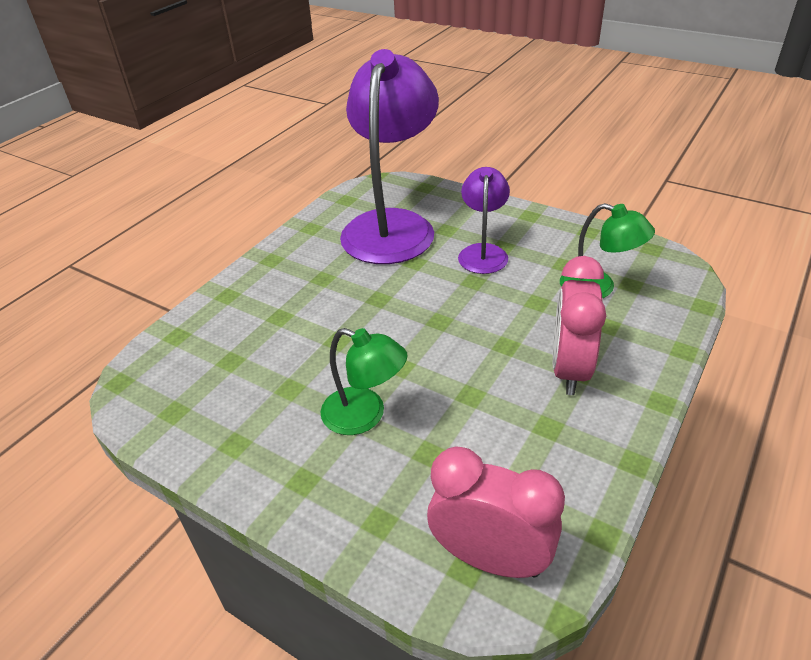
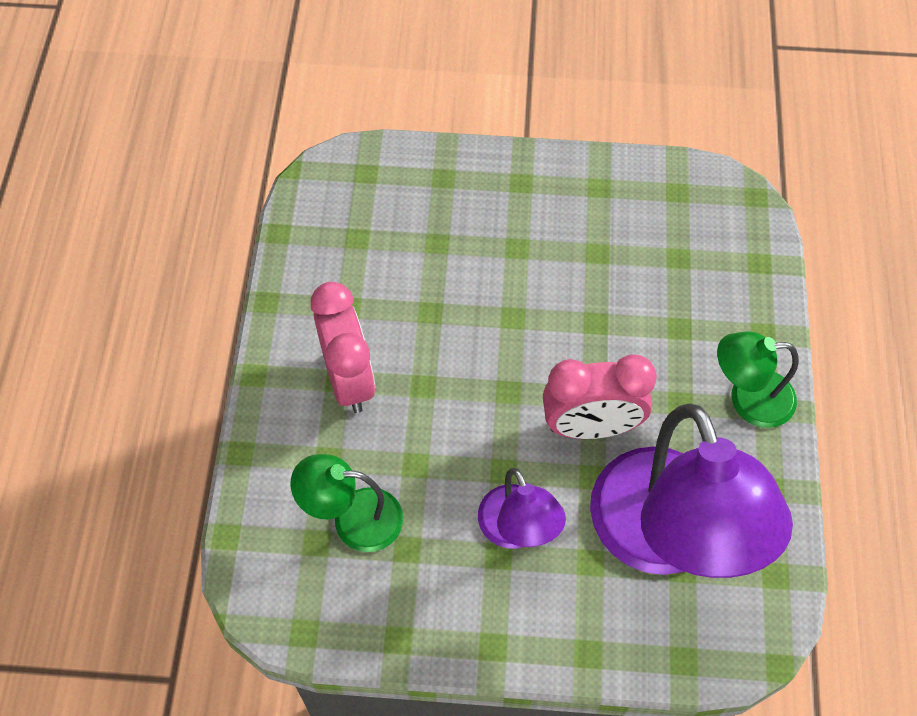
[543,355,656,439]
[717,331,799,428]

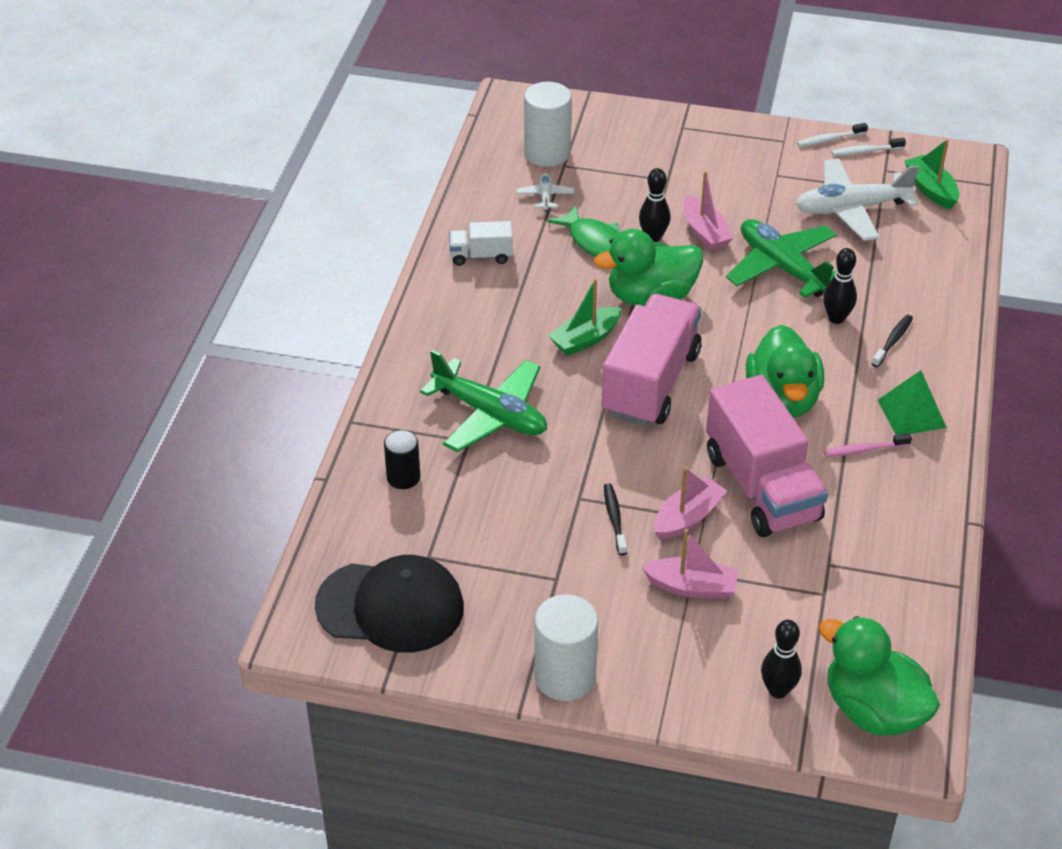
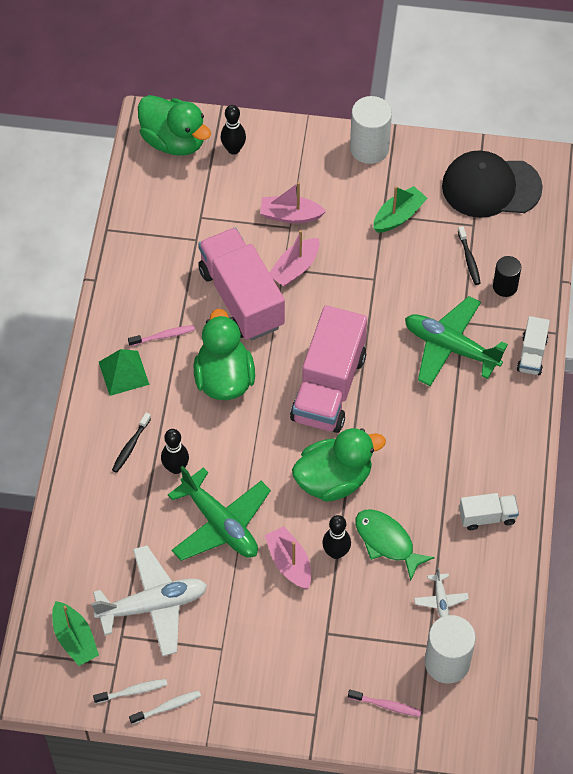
[348,690,421,717]
[373,186,427,233]
[458,226,481,285]
[517,316,550,375]

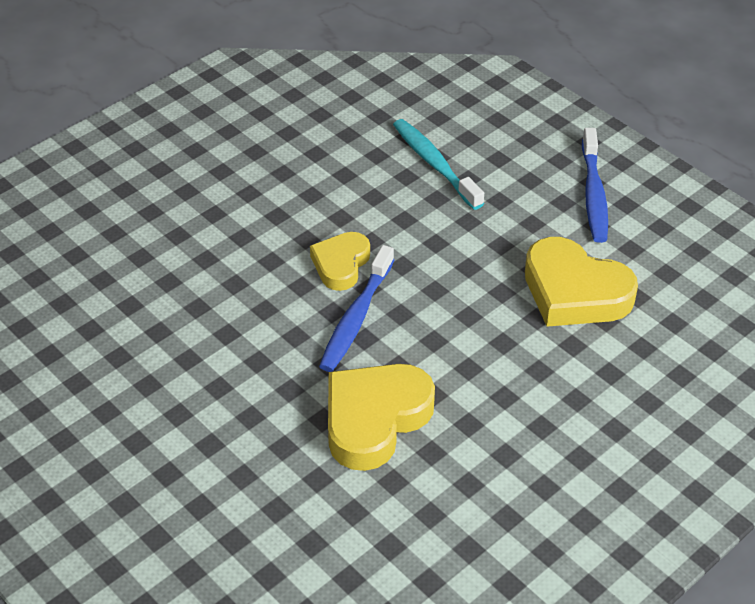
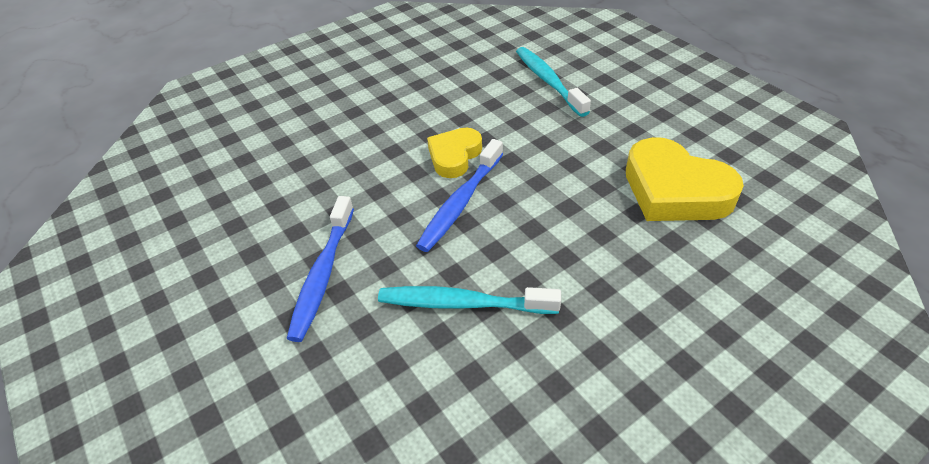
[287,196,354,342]
[378,286,561,314]

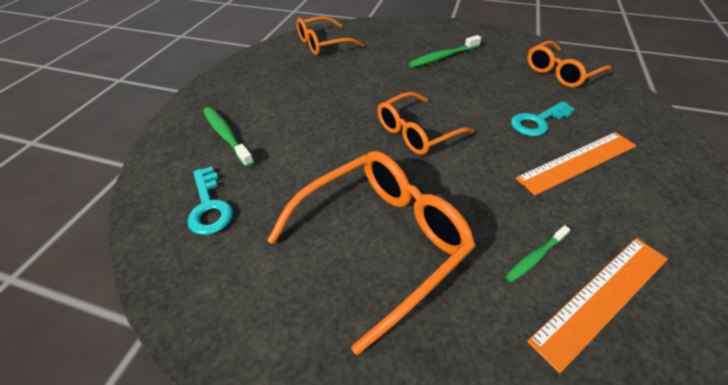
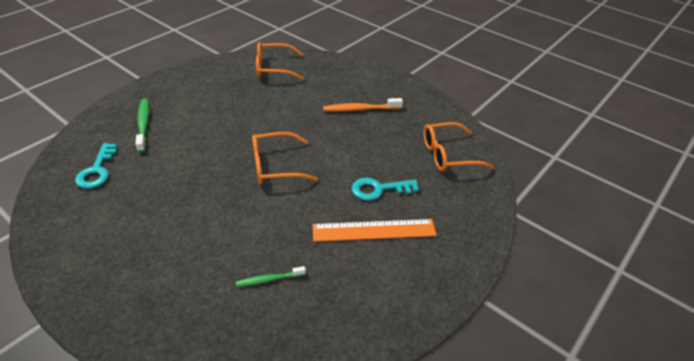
[323,98,403,112]
[267,151,476,355] (first image)
[527,238,668,373] (first image)

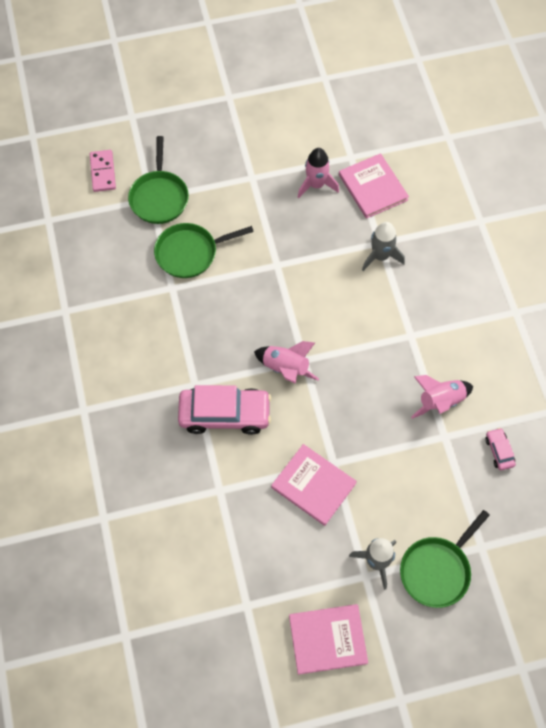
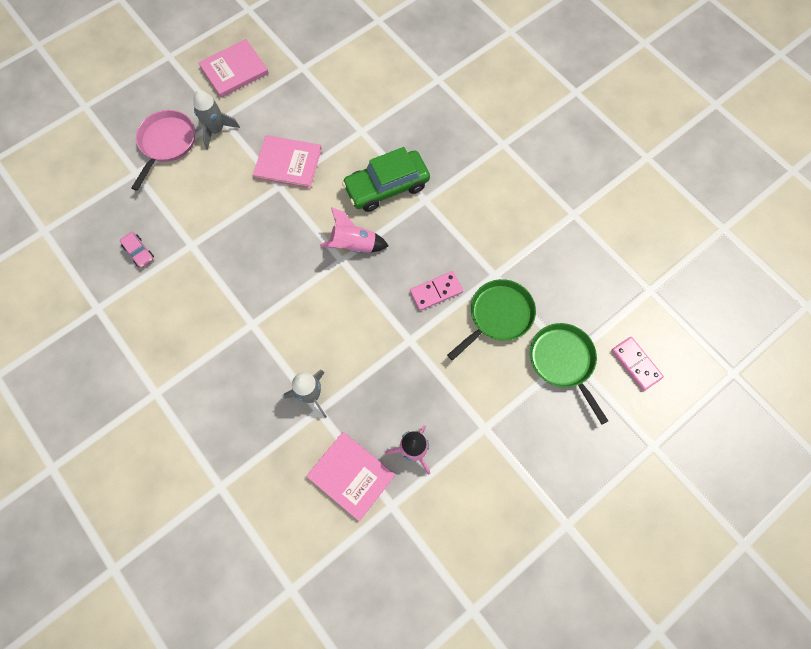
[131,110,195,191]
[342,147,430,212]
[410,271,463,311]
[411,375,473,419] (first image)

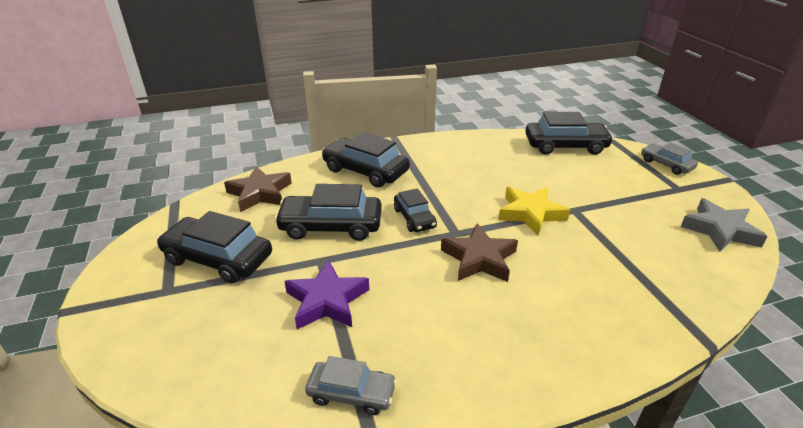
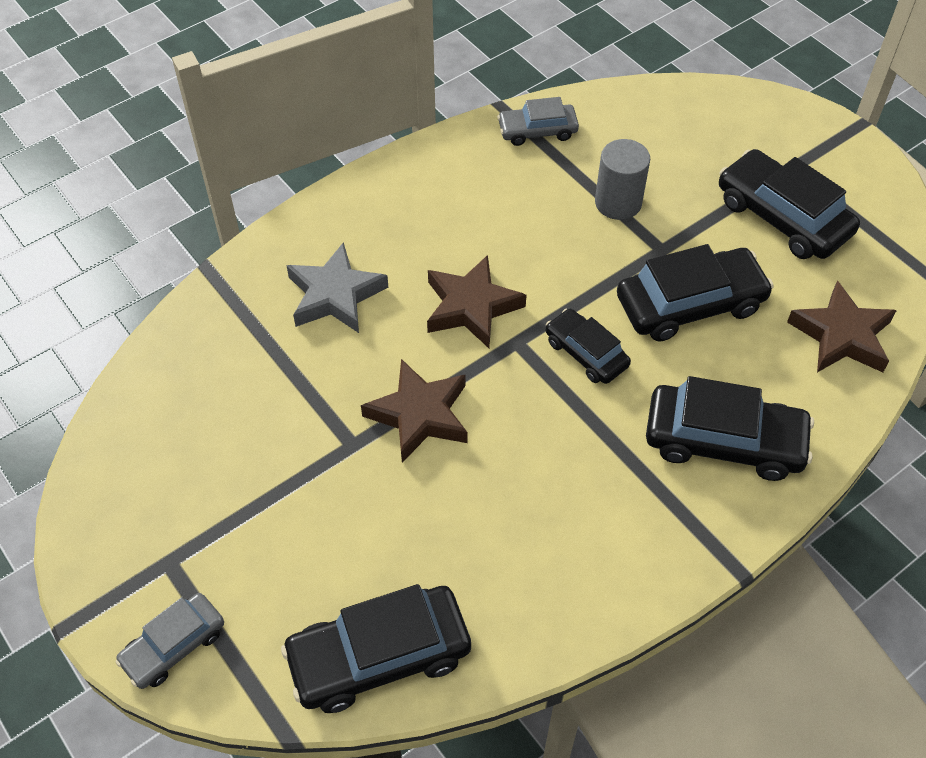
[116,593,224,689]
[286,242,388,333]
[361,359,467,463]
[595,139,650,220]
[719,149,860,259]

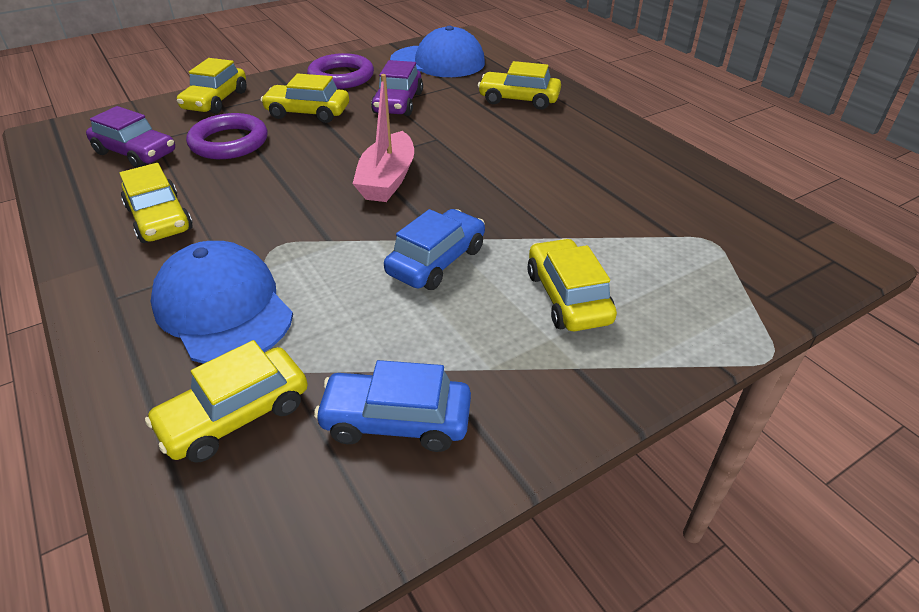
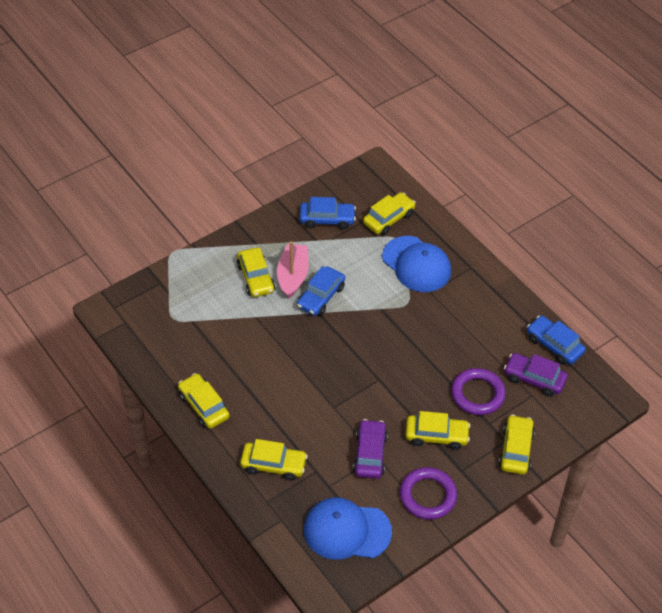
[178,373,230,429]
[277,241,309,299]
[527,315,586,365]

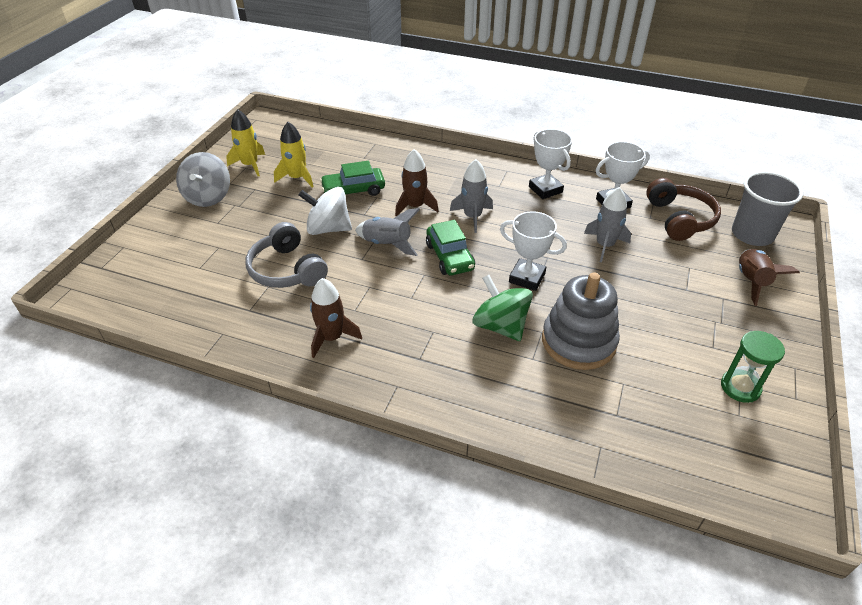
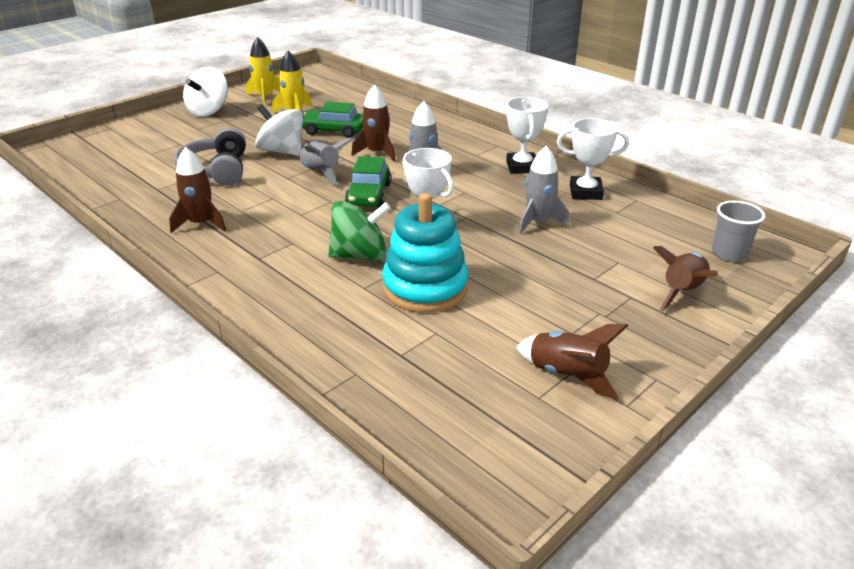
[183,67,228,117]
[328,201,391,260]
[382,193,468,313]
[516,324,628,400]
[712,201,765,262]
[646,178,721,241] (first image)

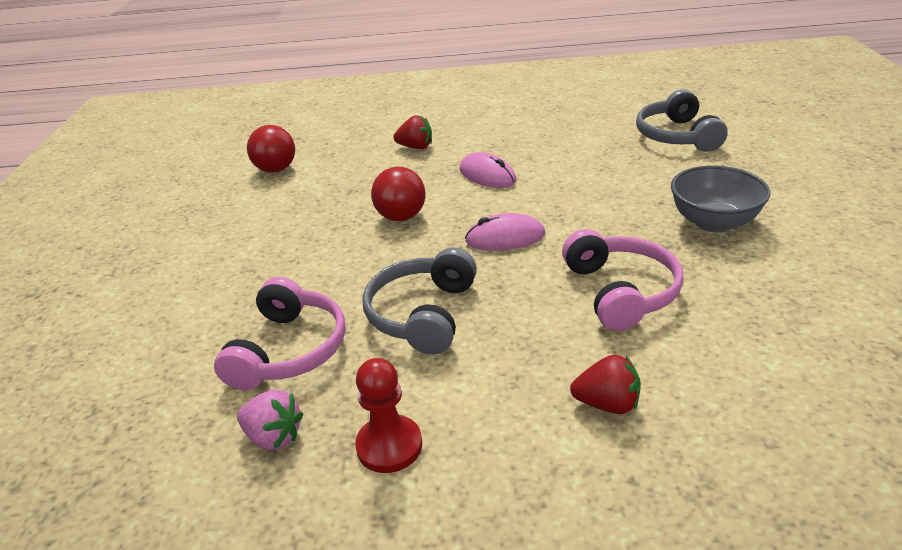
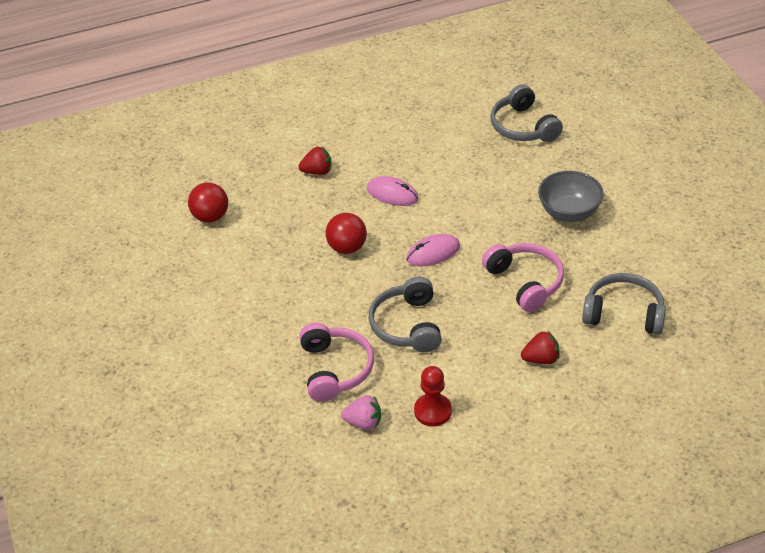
[582,273,666,335]

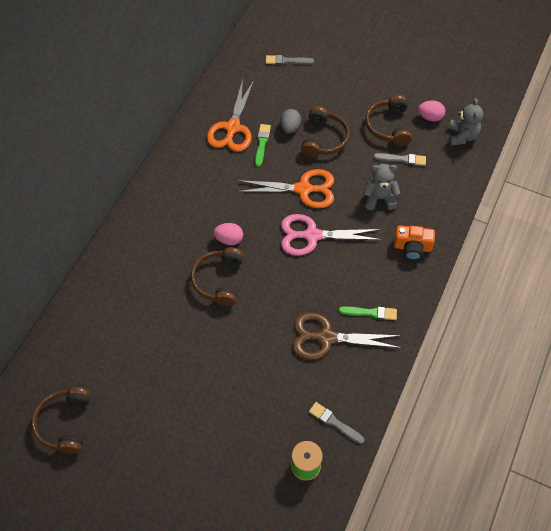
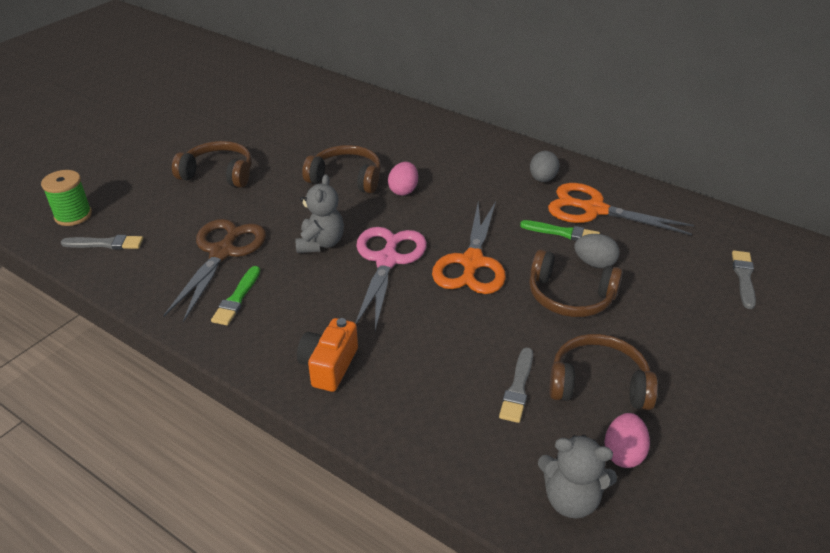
[61,235,143,249]
[172,141,252,188]
[295,174,344,253]
[530,151,560,182]

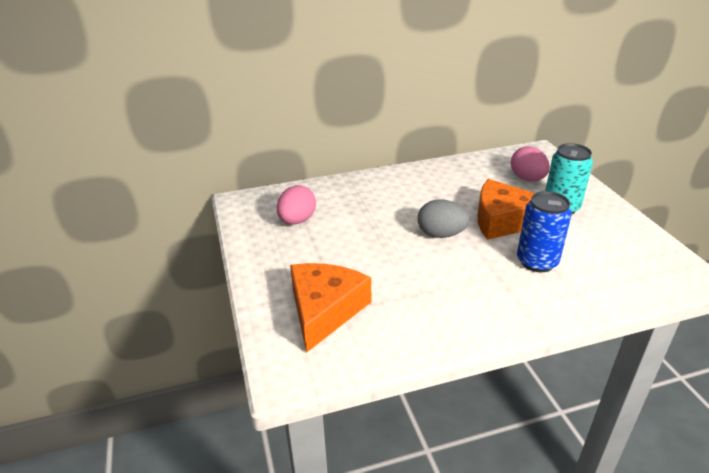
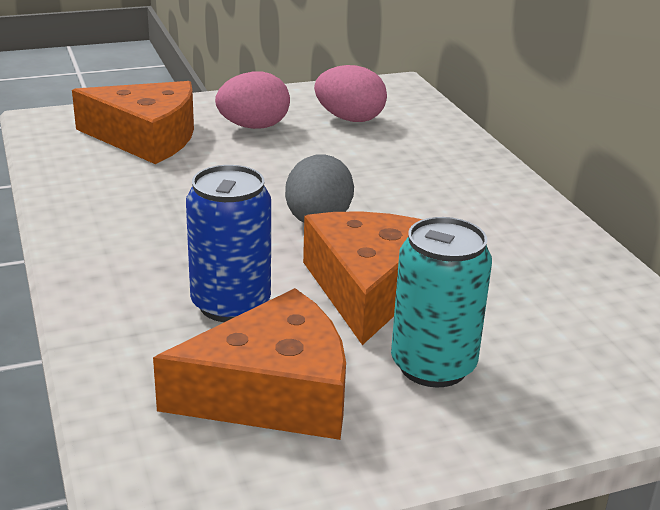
[153,288,346,440]
[215,71,290,129]

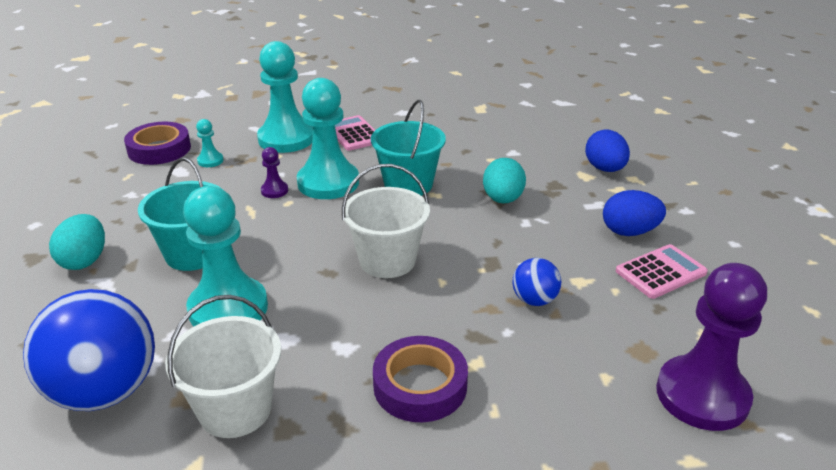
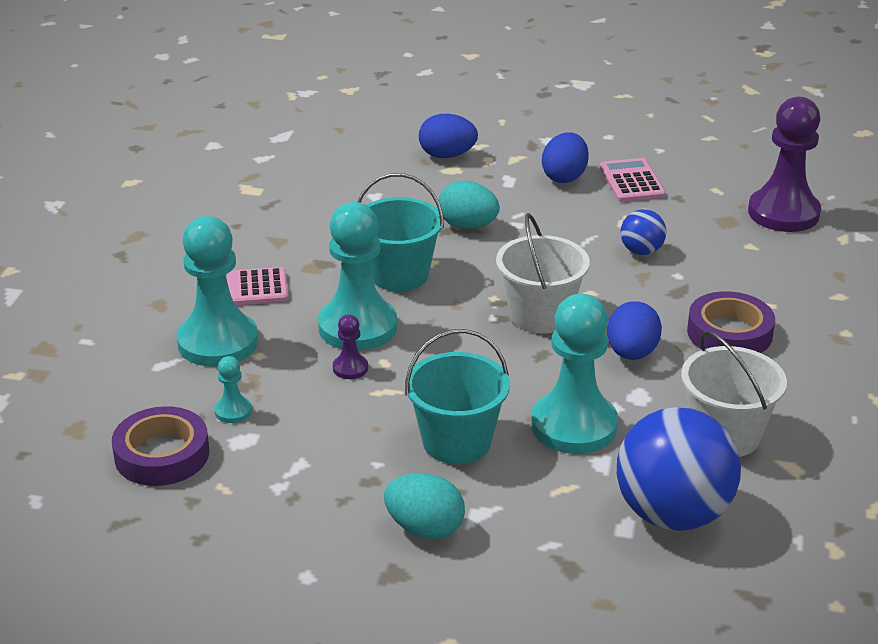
[607,301,662,360]

